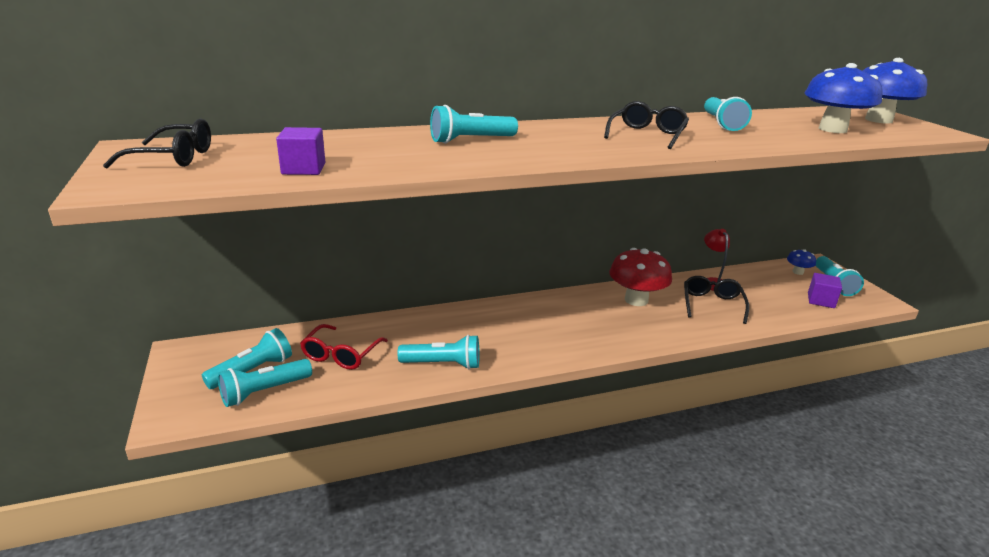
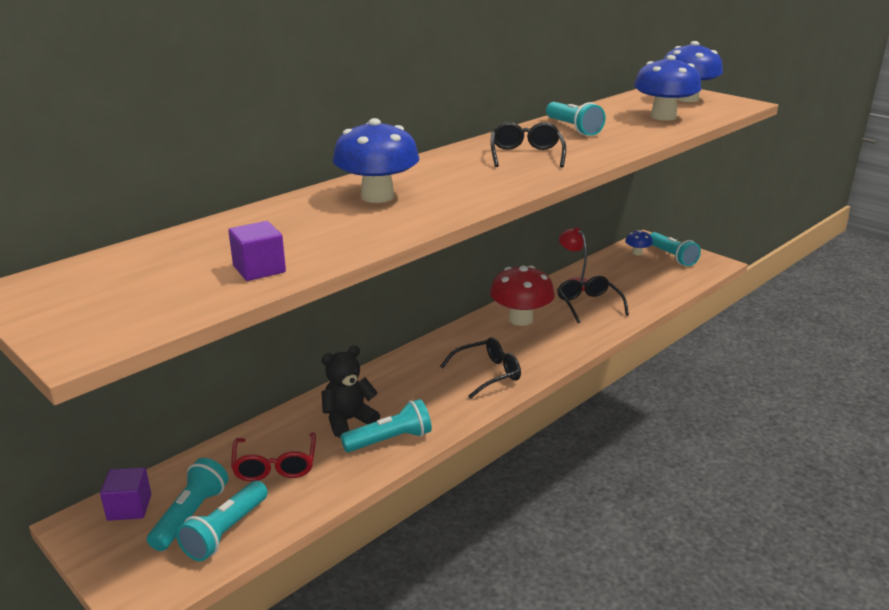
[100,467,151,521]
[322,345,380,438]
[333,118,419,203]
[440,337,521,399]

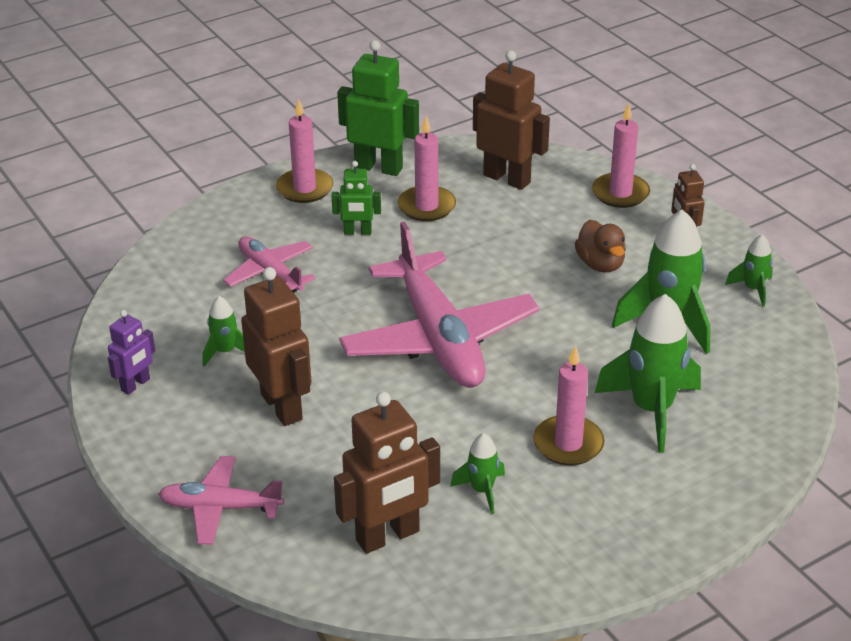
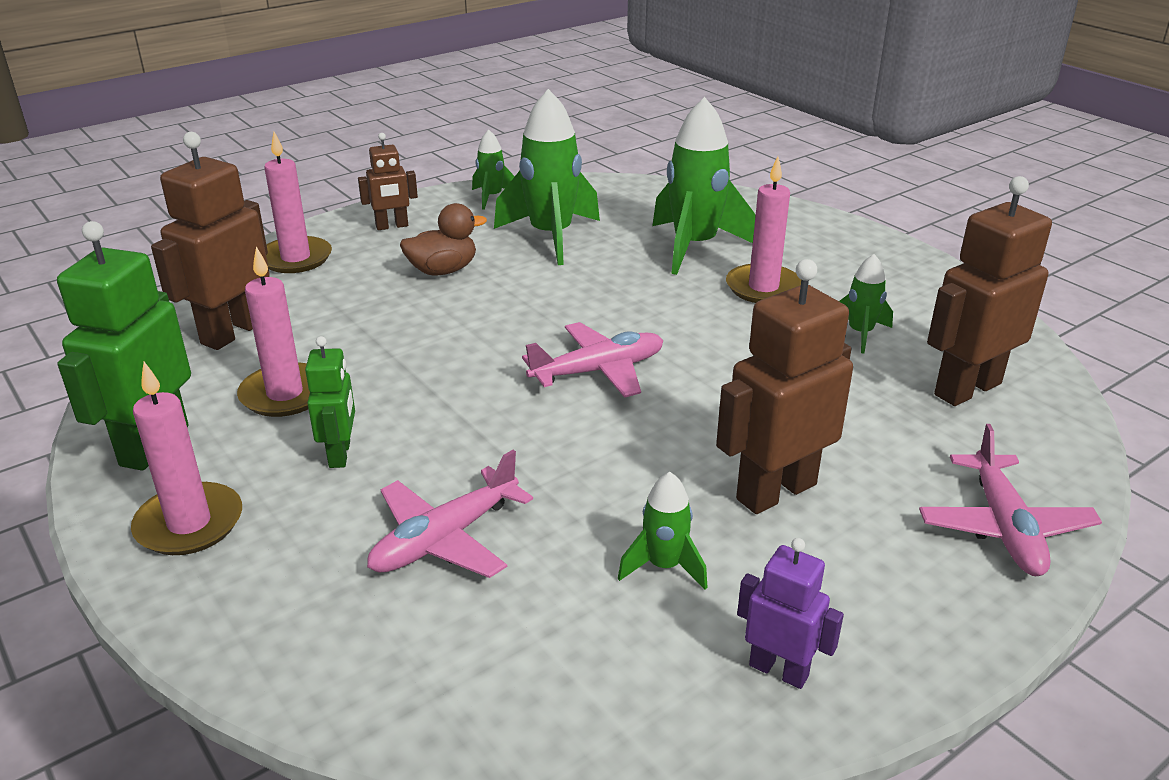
[522,322,663,398]
[927,176,1052,406]

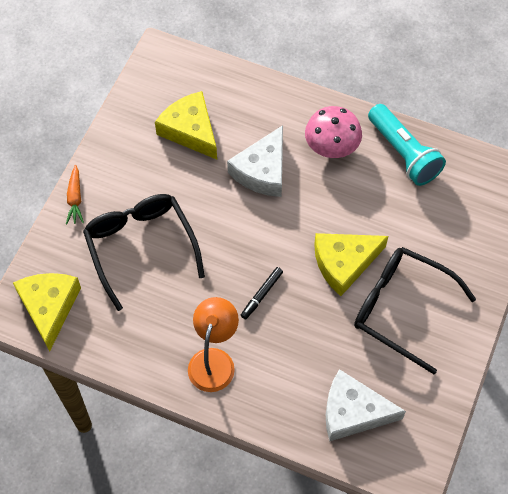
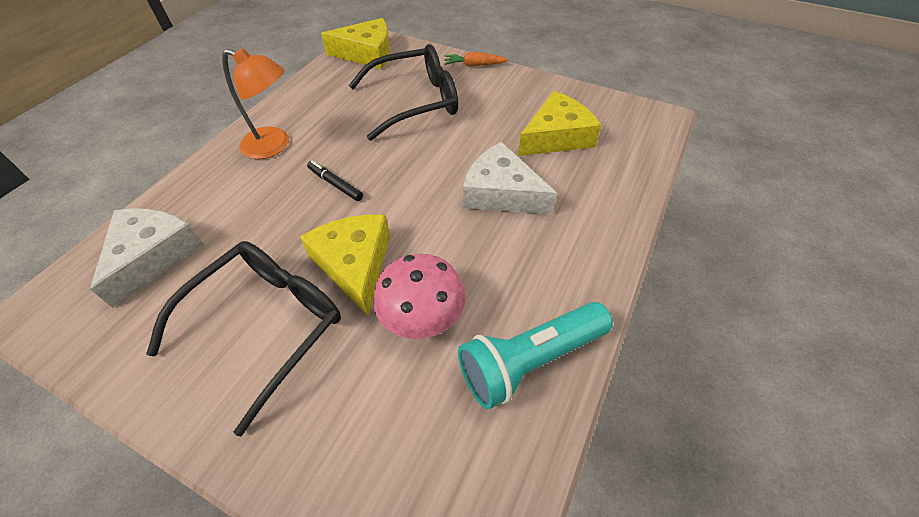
[373,254,466,339]

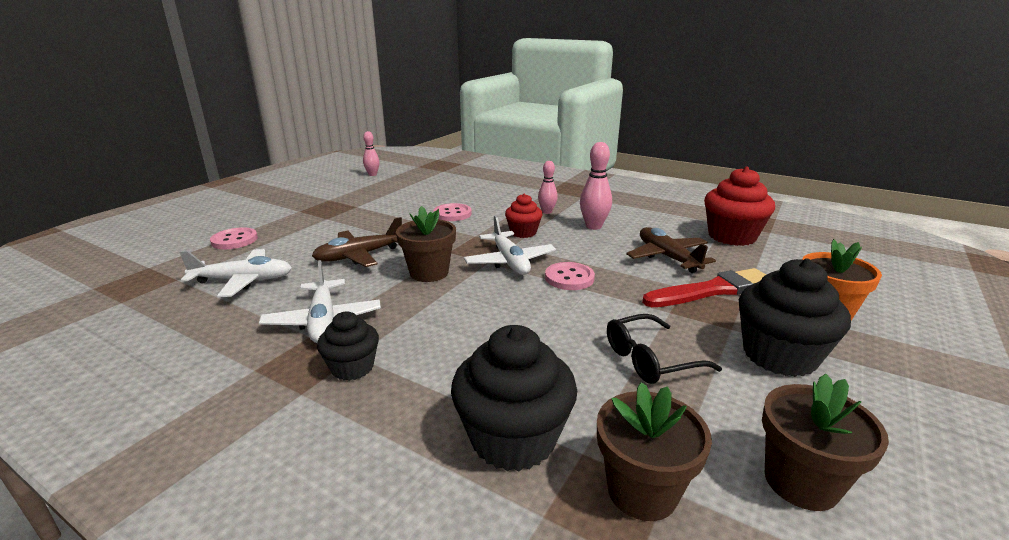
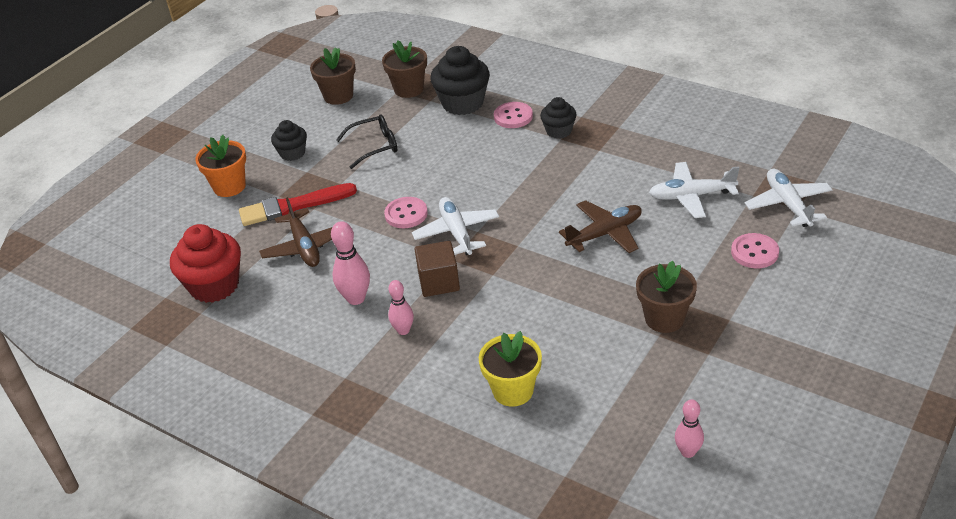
[271,120,307,161]
[415,241,460,297]
[479,331,542,407]
[494,102,533,128]
[636,261,697,333]
[745,169,833,227]

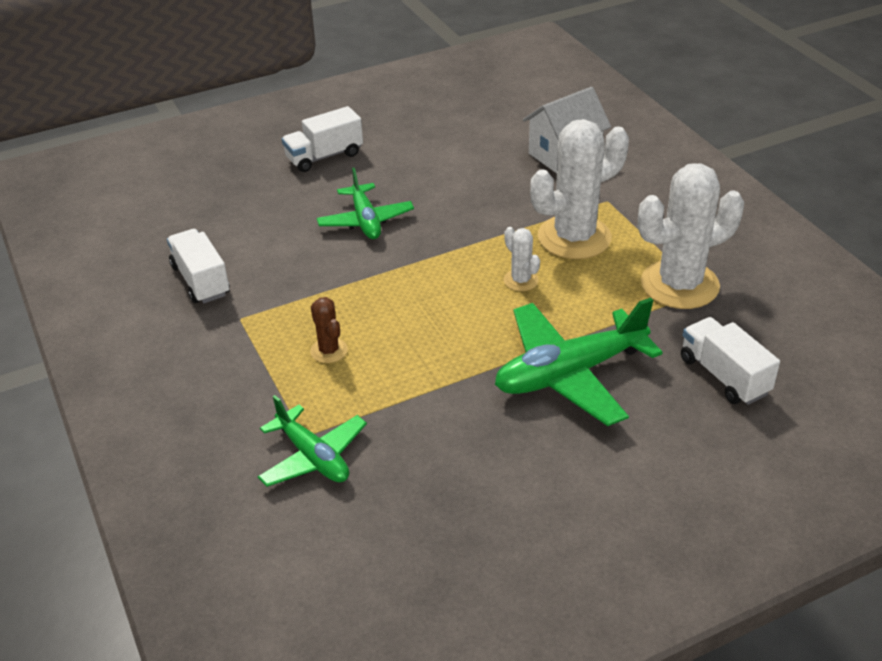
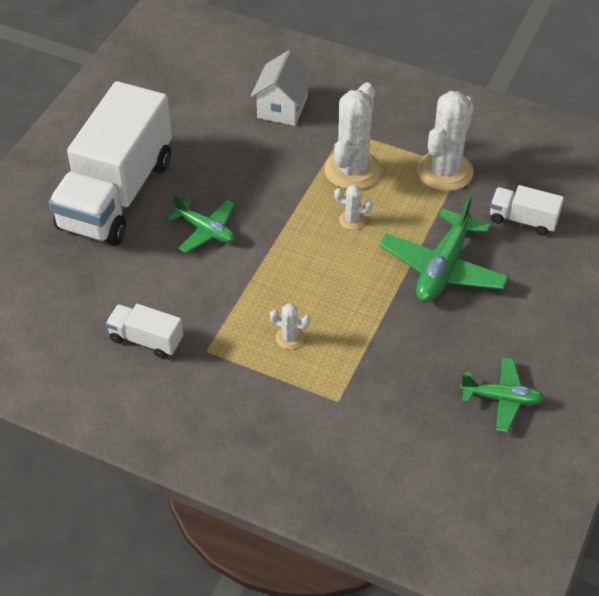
[48,81,172,246]
[270,304,310,349]
[460,357,545,432]

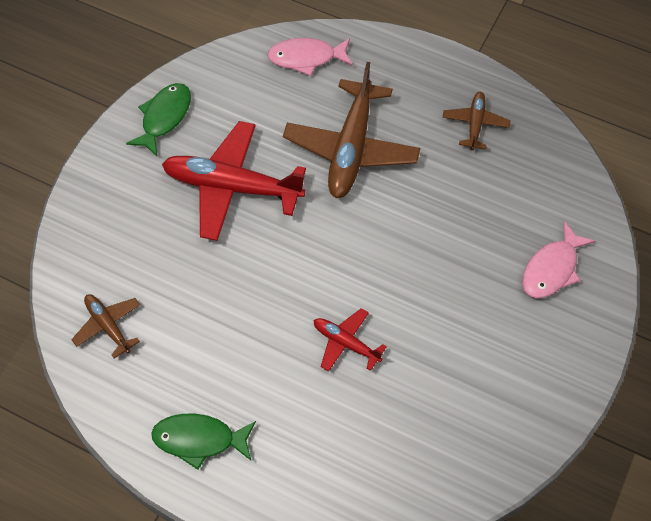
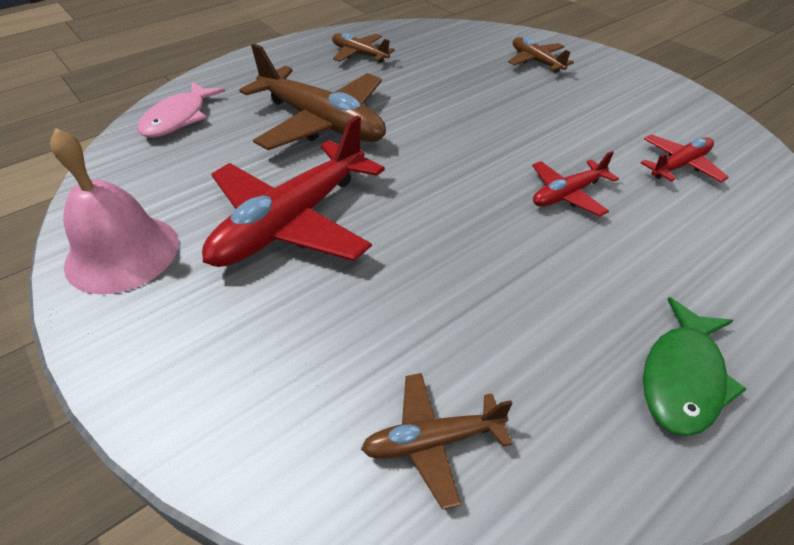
[50,128,179,294]
[508,37,574,73]
[641,134,729,182]

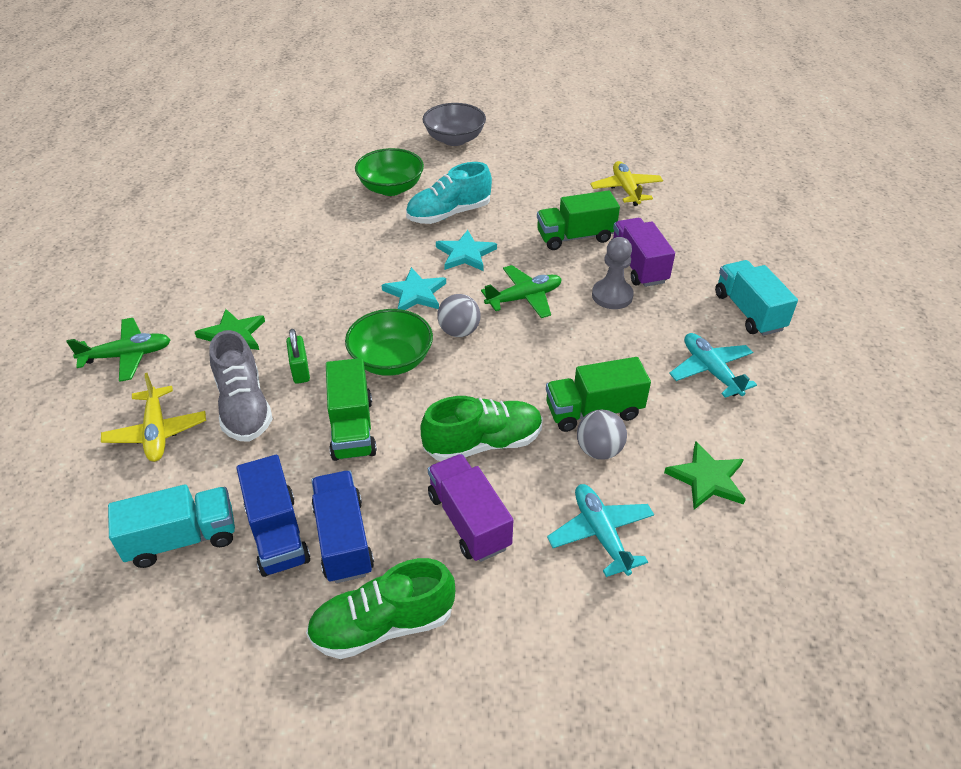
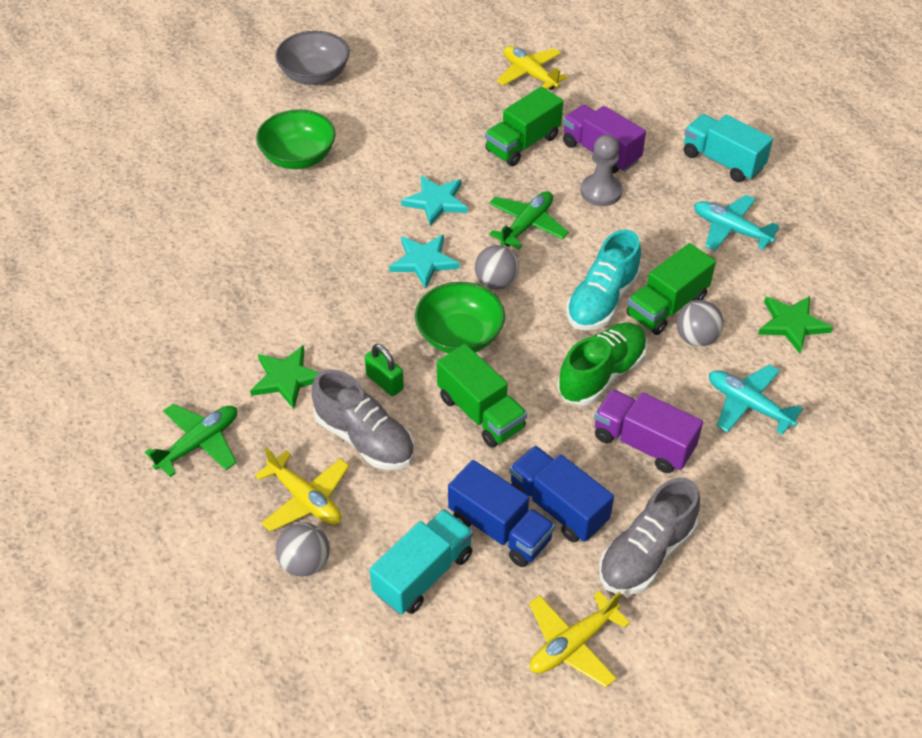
[276,522,330,577]
[529,591,630,687]
[566,230,641,330]
[599,478,700,595]

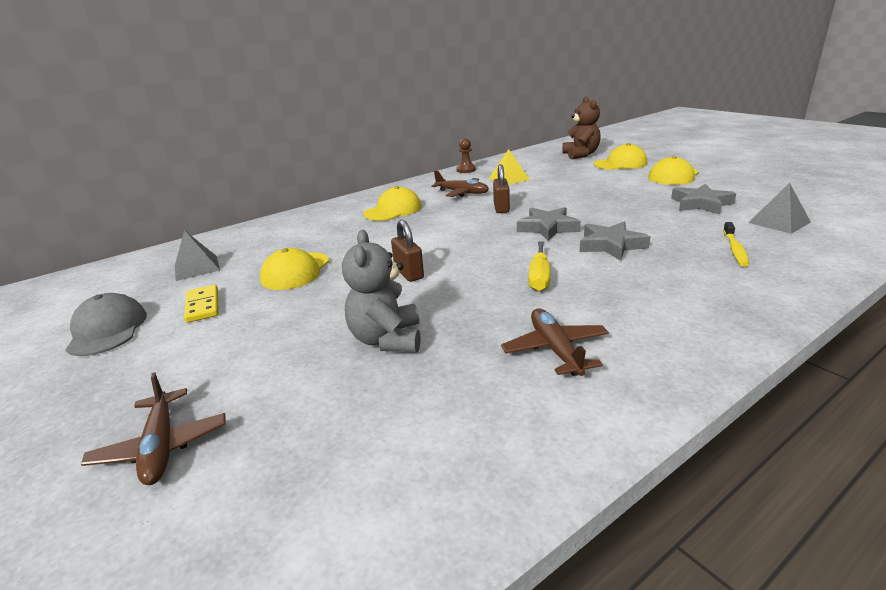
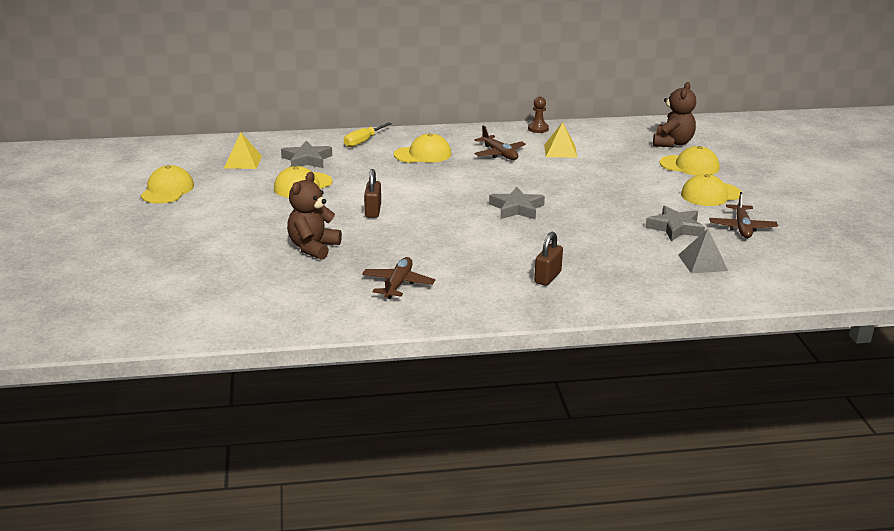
[140,165,194,204]
[224,132,262,169]
[281,141,332,168]
[287,172,342,260]
[344,122,392,147]
[534,232,563,286]
[709,192,778,238]
[184,285,218,323] (first image)
[723,222,749,267] (first image)

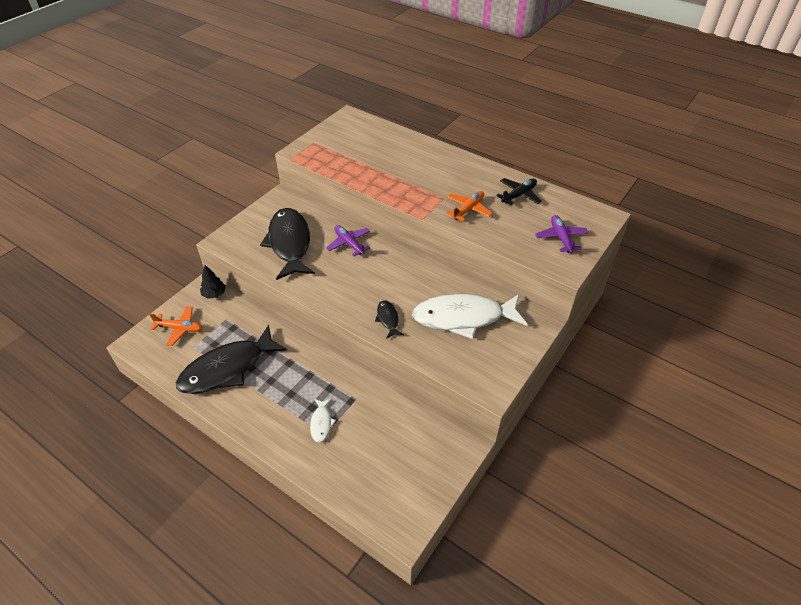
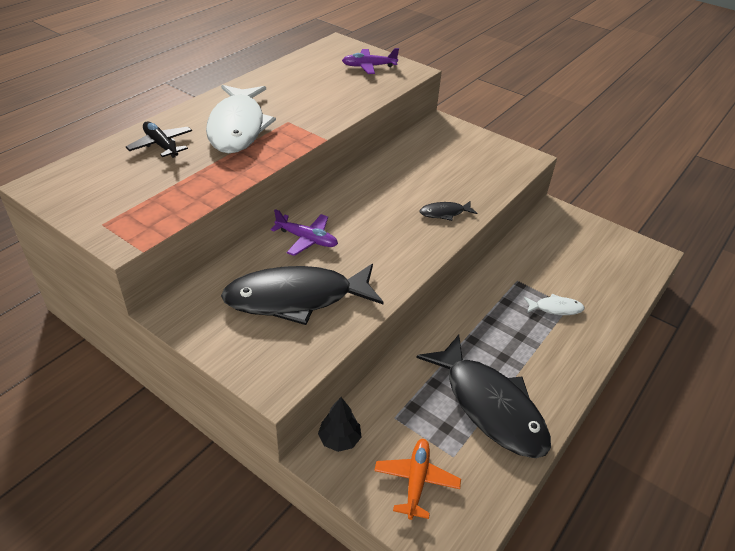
[126,121,192,158]
[206,85,276,153]
[270,209,338,256]
[446,191,493,221] (first image)

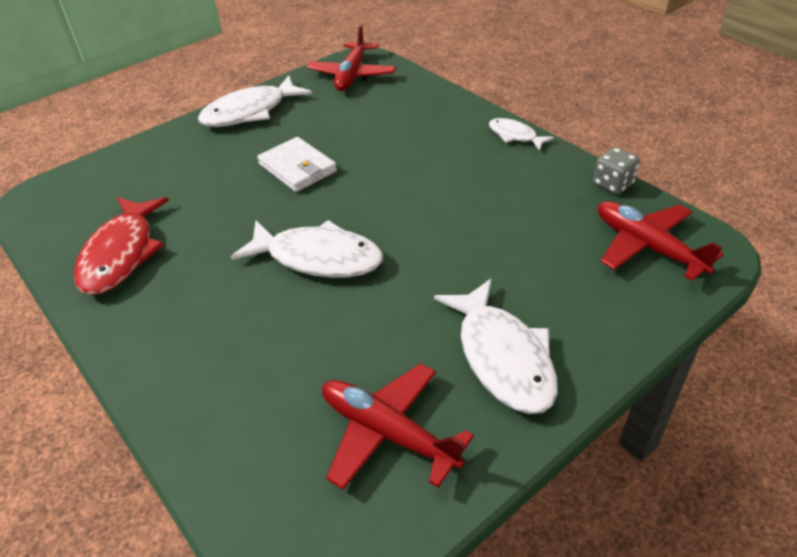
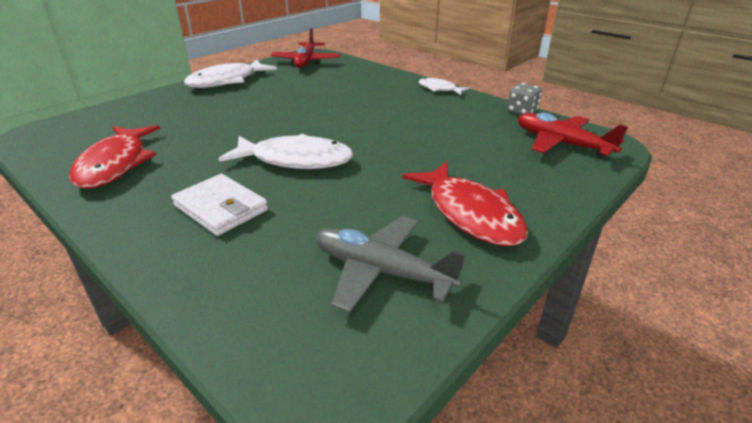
[171,174,268,236]
[316,216,465,313]
[402,162,528,247]

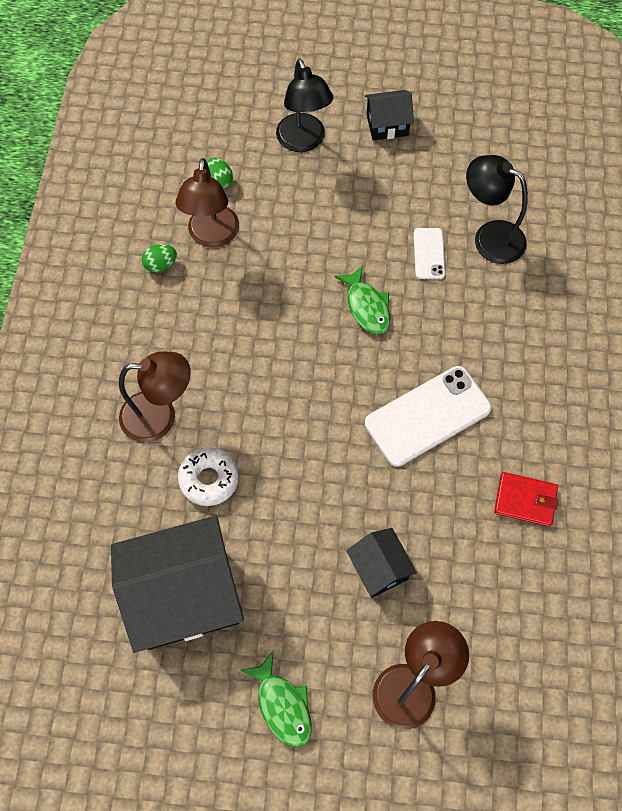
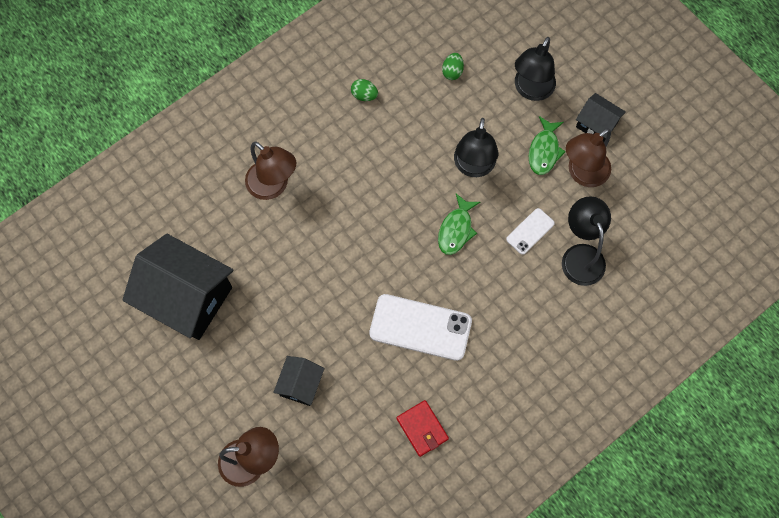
[454,118,499,177]
[529,116,566,175]
[566,128,611,187]
[178,447,239,506] (first image)

